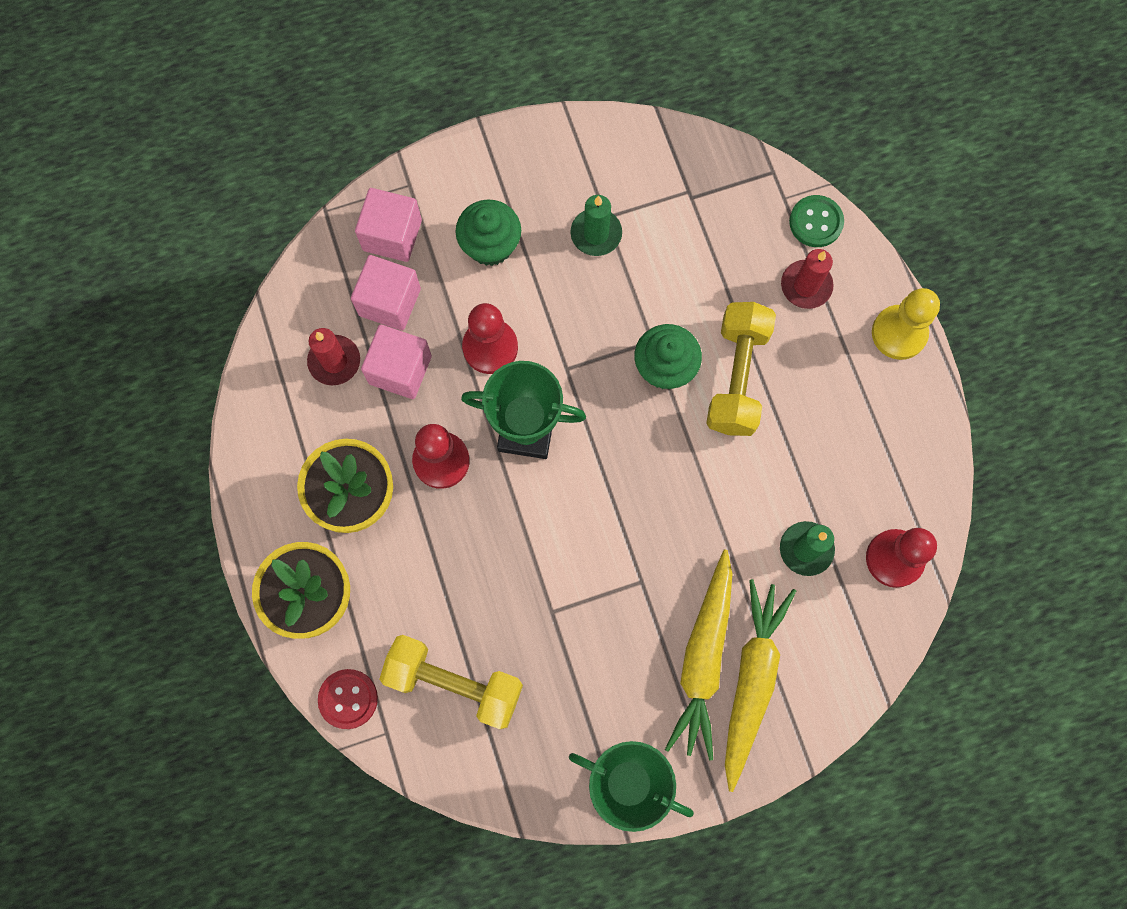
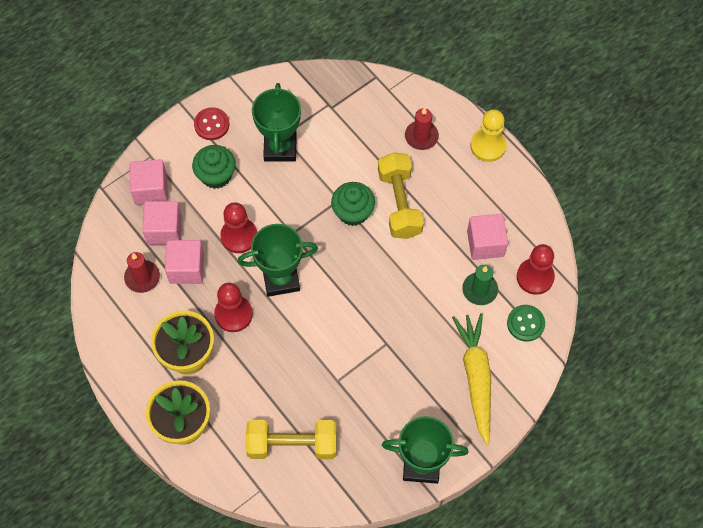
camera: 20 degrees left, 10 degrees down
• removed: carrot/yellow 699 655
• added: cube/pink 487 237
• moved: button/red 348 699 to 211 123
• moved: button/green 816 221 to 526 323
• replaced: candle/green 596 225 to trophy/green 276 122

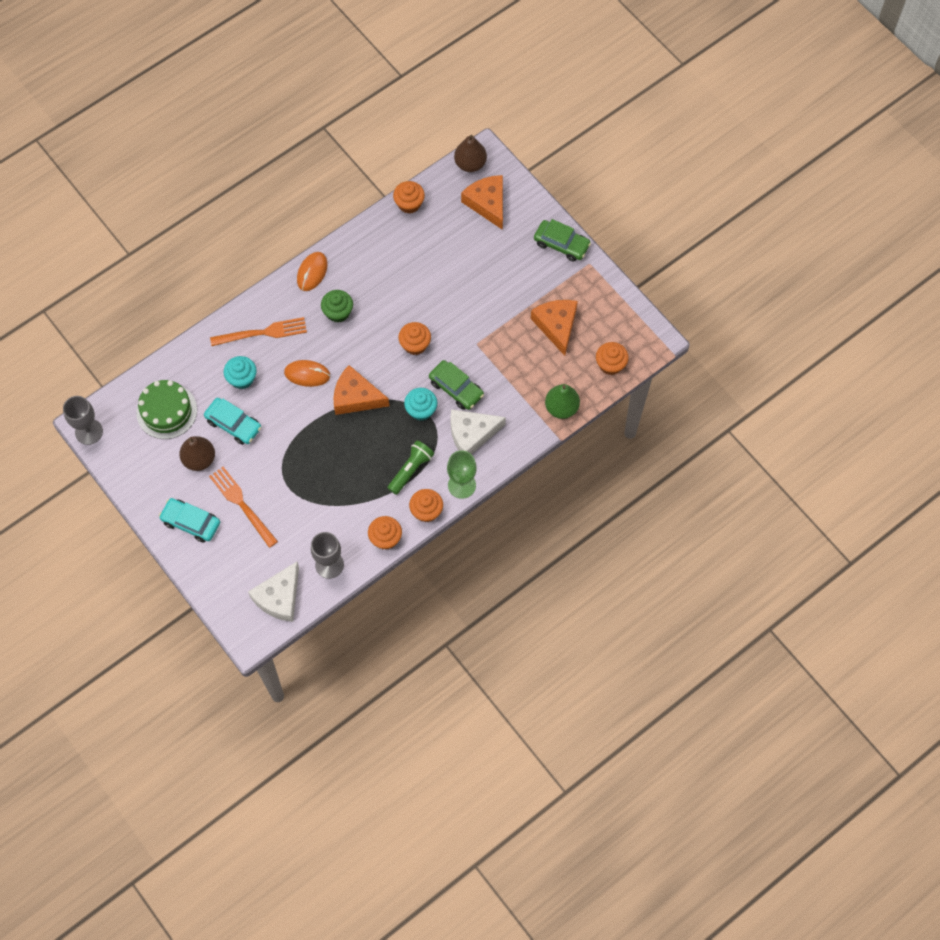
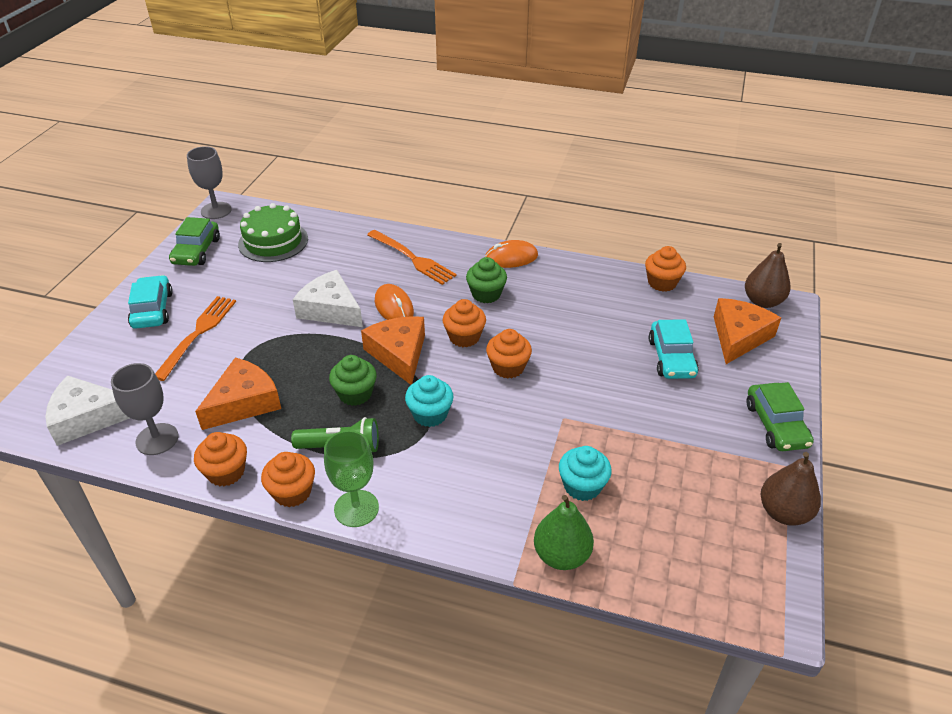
camera: 55 degrees right, 25 degrees down
• added: cupcake/green 353 380
• moved: pear/brown 197 453 to 790 489
• moved: car/turquoise 232 421 to 674 349
• moved: cupcake/turquoise 240 372 to 585 473
• moved: car/green 456 385 to 194 241
• moved: cheese/white 478 431 to 328 298
• moved: cheese/orange 554 328 to 238 394
• moved: cupcake/orange 612 358 to 464 323

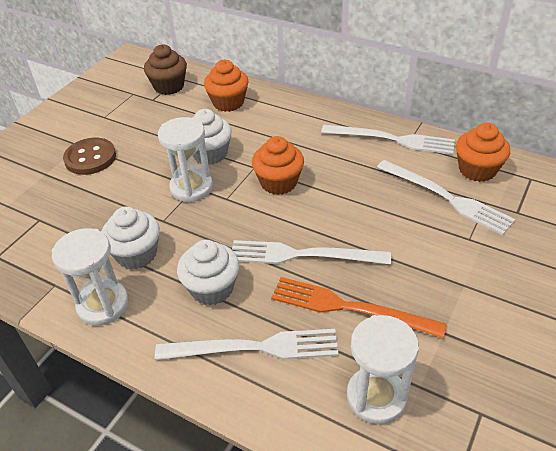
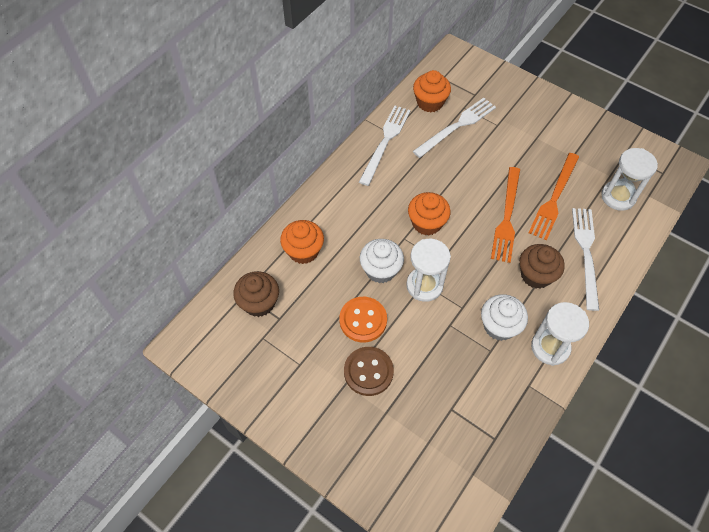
camera: 85 degrees left, 15 degrees up
• added: button/orange 363 319
• recoloured: cupcake/white 208 272 to cupcake/brown 542 266
• recoloured: fork/white 311 252 to fork/orange 505 215

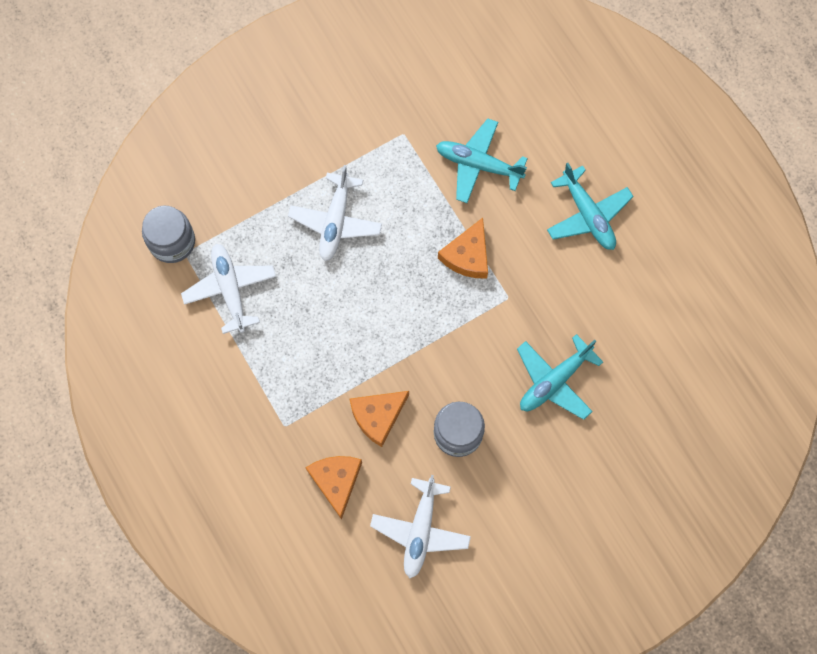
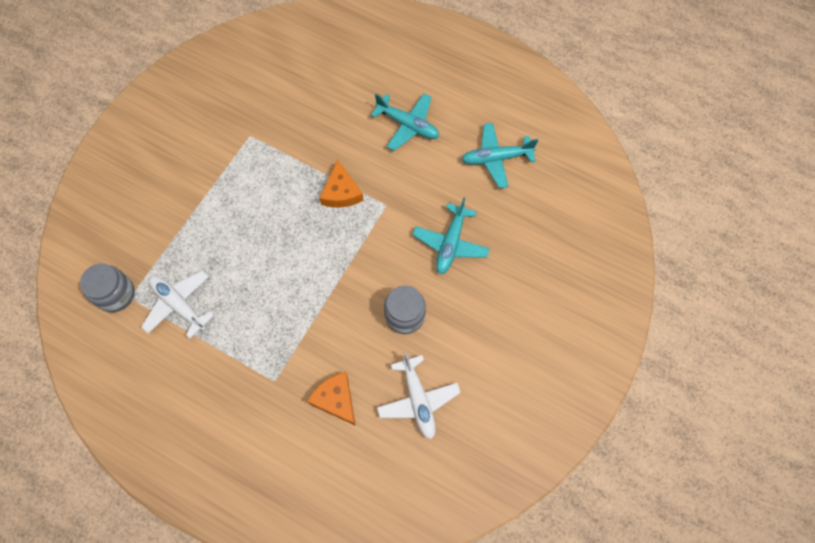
camera: 30 degrees left, 5 degrees down
• removed: plane/white 335 213
• removed: cheese/orange 379 419
• moved: plane/turquoise 482 160 to 500 155

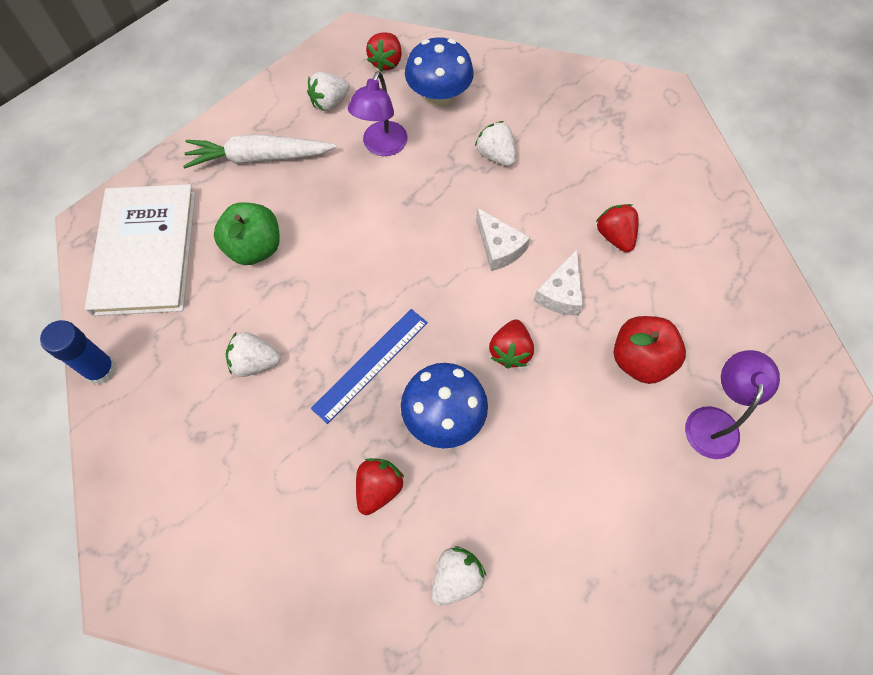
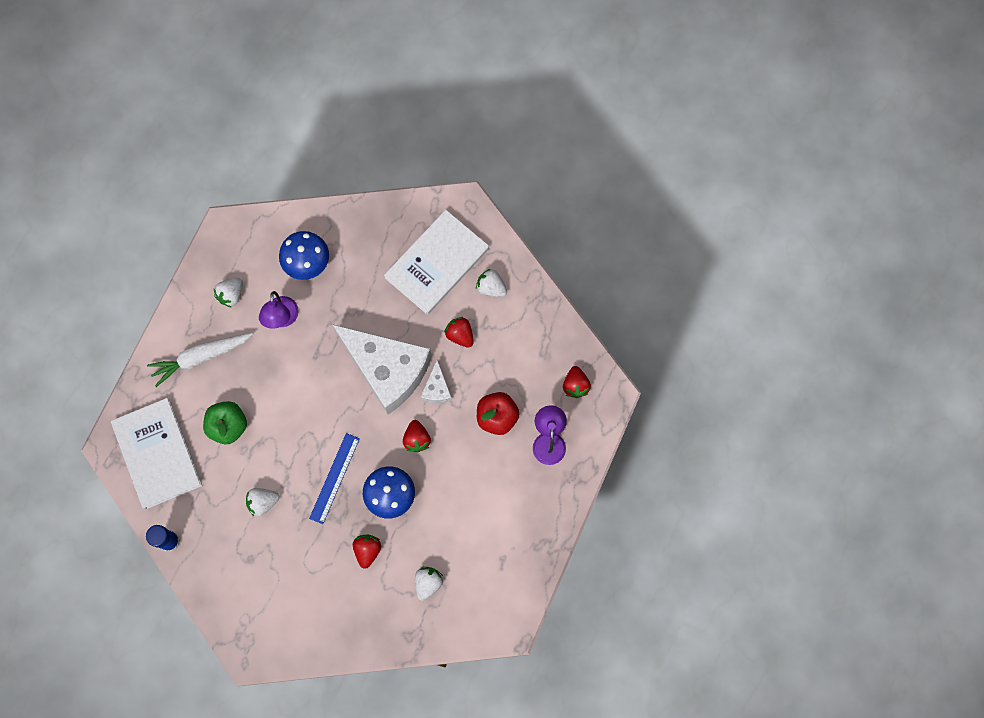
camera: 20 degrees left, 10 degrees up
• added: book/white 436 262
• moved: strawberry/red 384 52 to 577 382
• moved: strawberry/white 495 143 to 491 283
• resized: cheese/white 503 239 = 382 369 x2.38

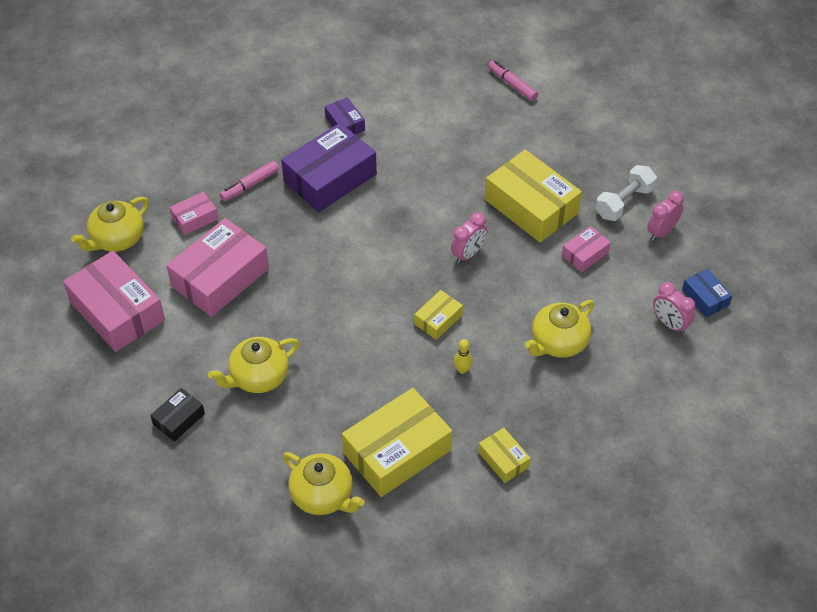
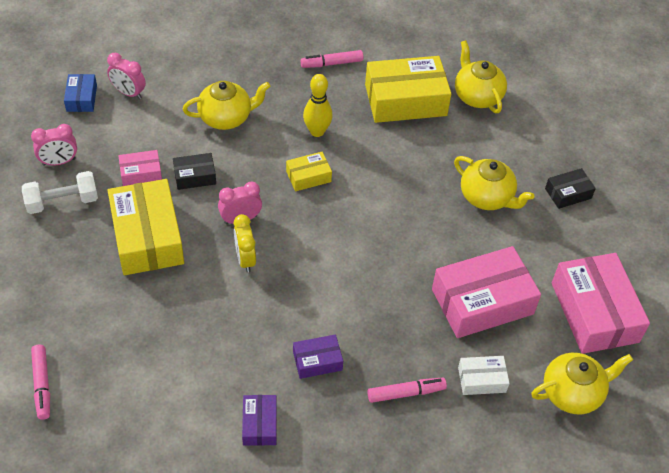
camera: 155 degrees left, 0 degrees up
• added: box/black 194 171
• added: clock/yellow 245 243
• replaced: box/yellow 504 455 to marker/pink 332 59
• recoloured: box/pink 194 213 to box/white 484 375
• turned: teapot/yellow 253 365 = 494 183 45 degrees clockwise
• turned: clock/pink 674 308 = 126 76 135 degrees clockwise
• resized: box/purple 329 167 = 318 356 x0.49
• resized: bowling pin/yellow 463 356 = 318 105 x1.72

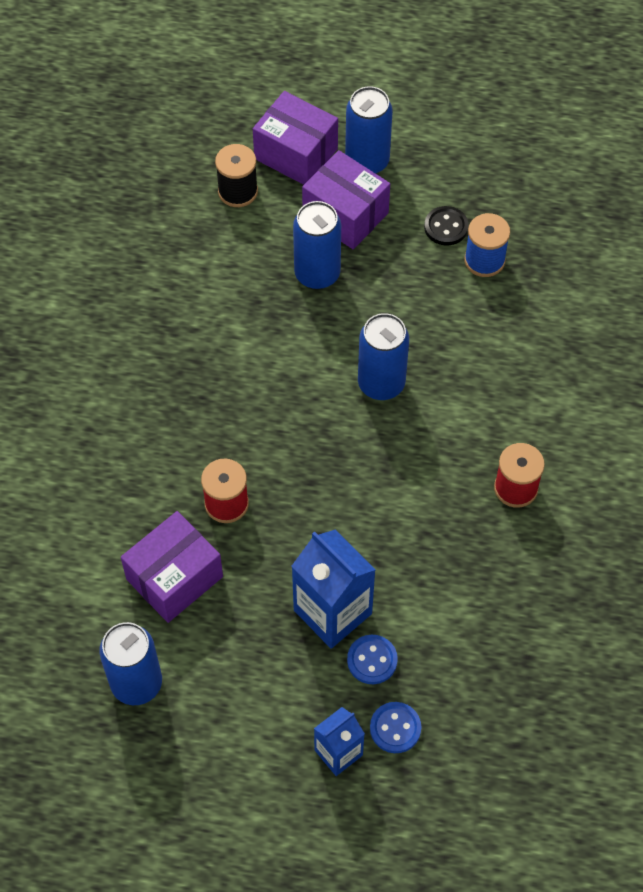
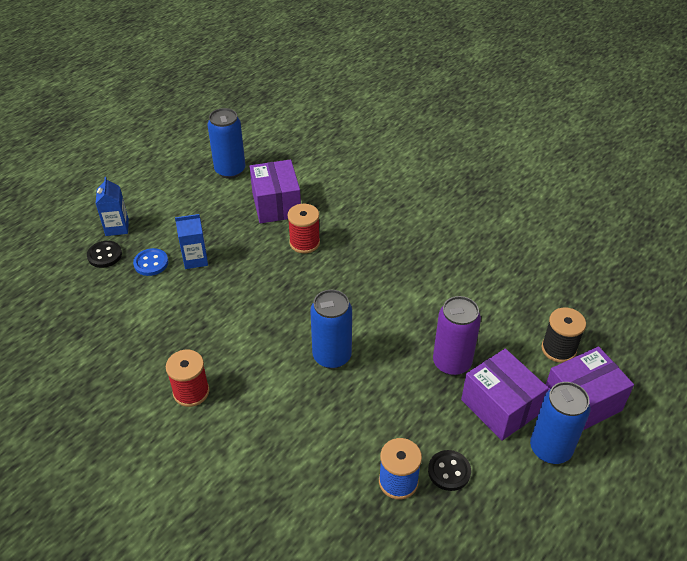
camera: 120 degrees right, 15 degrees down
• recoloured: can/blue 317 245 to can/purple 457 336
• recoloured: button/blue 395 727 to button/black 104 254
• turned: box/purple 346 199 = 505 395 75 degrees clockwise
• resized: carton/blue 334 589 = 191 241 x0.60

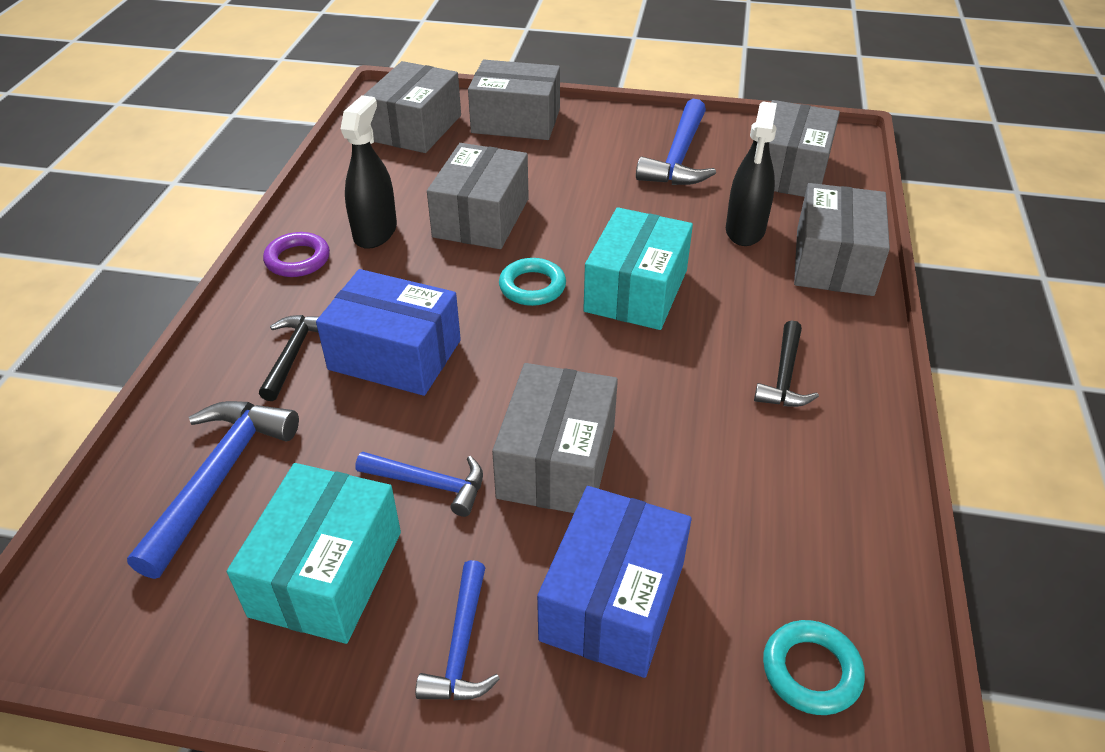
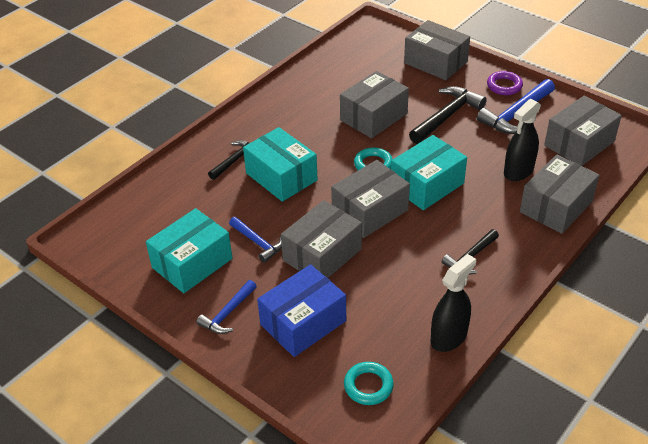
camera: 30 degrees right, 0 degrees up
• removed: hammer/blue 213 490
• added: hammer/black 448 115
• moved: ring/purple 296 254 to 505 83
• moved: spray bottle/black 369 172 to 453 303
• moved: box/grey 412 107 to 370 199
• recoloured: box/blue 388 332 to box/turquoise 280 164

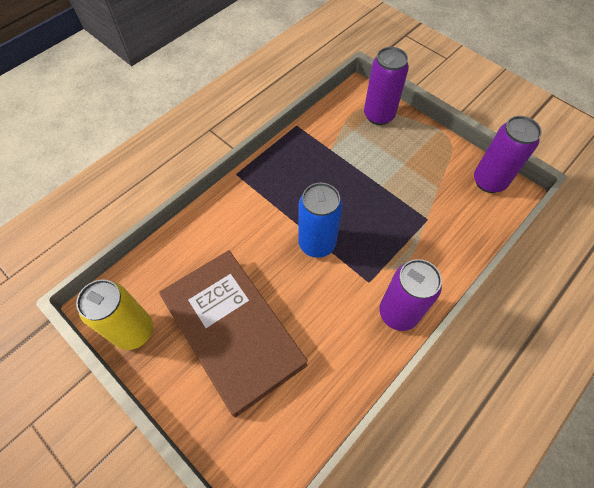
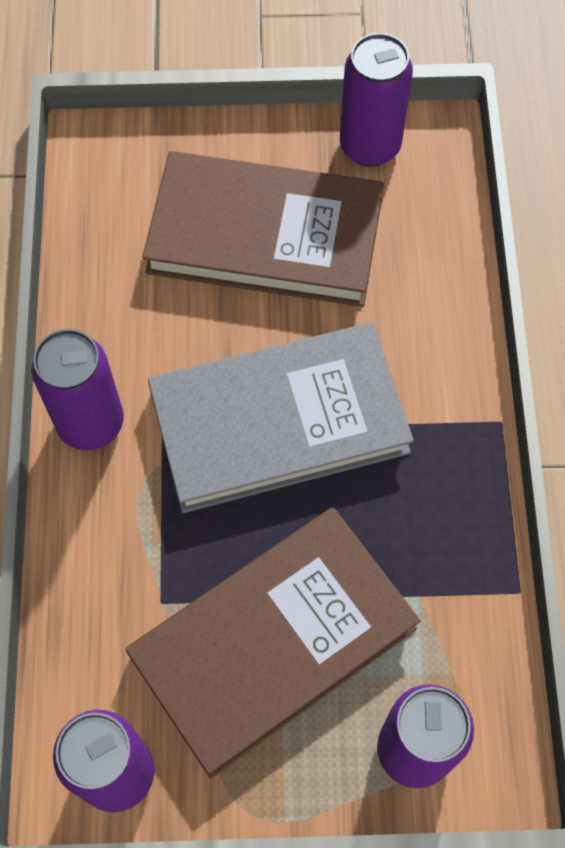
camera: 135 degrees right, 5 degrees up
• added: book/brown 273 642
• replaced: can/blue 320 220 to book/grey 281 418
• recoloured: can/yellow 114 314 to can/purple 376 100

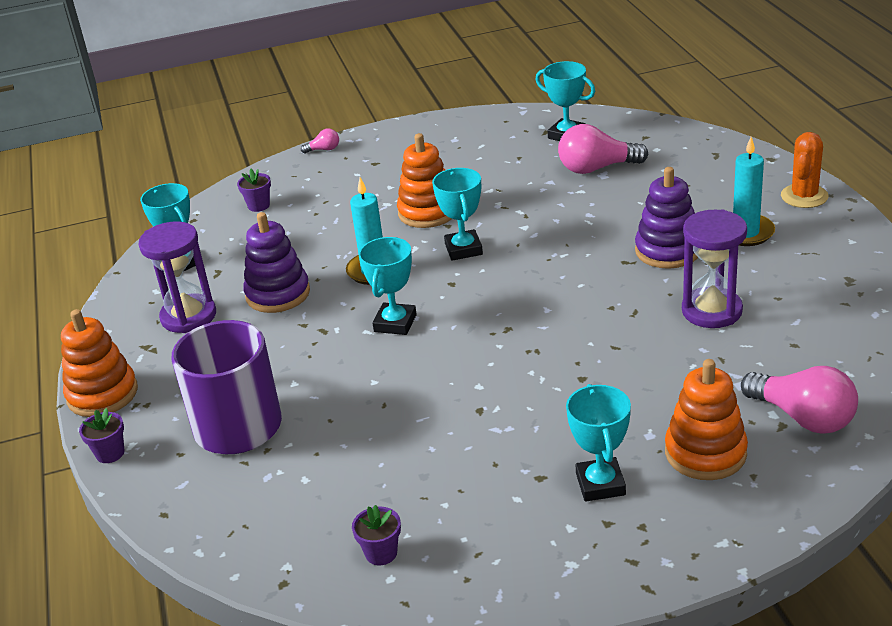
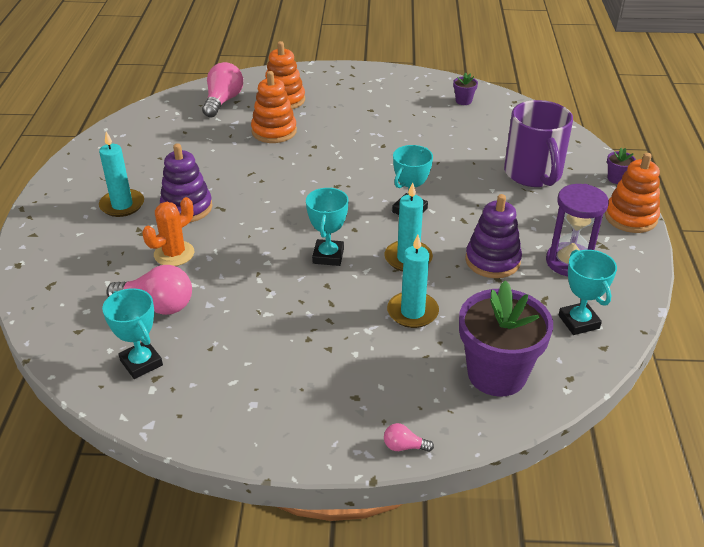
camera: 165 degrees left, 5 degrees up
• removed: trophy/turquoise 598 443
• removed: hourglass/purple 714 268
• added: candle/turquoise 413 281
• moved: stacking toy/orange 424 180 to 274 107
• moved: cactus/orange 805 170 to 168 231
• turned: light bulb/pink 799 400 = 222 89 45 degrees clockwise
• resized: flower pot/purple 254 190 = 506 338 x2.45

